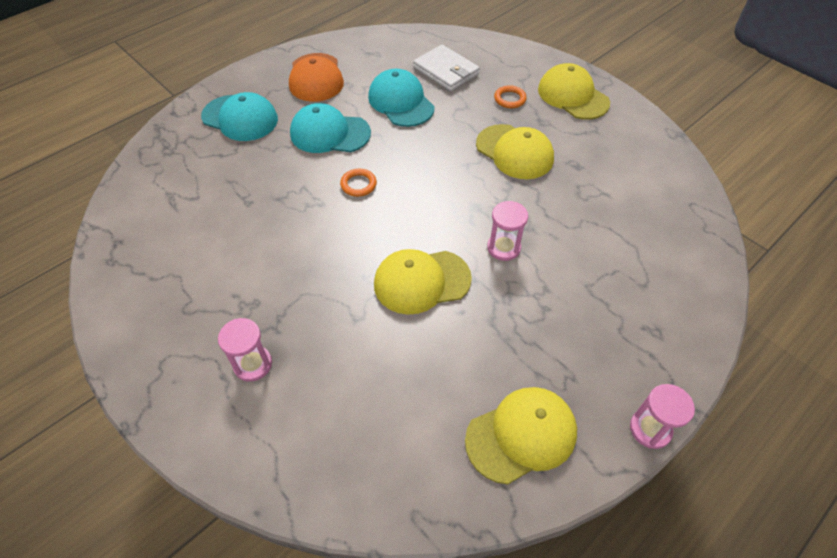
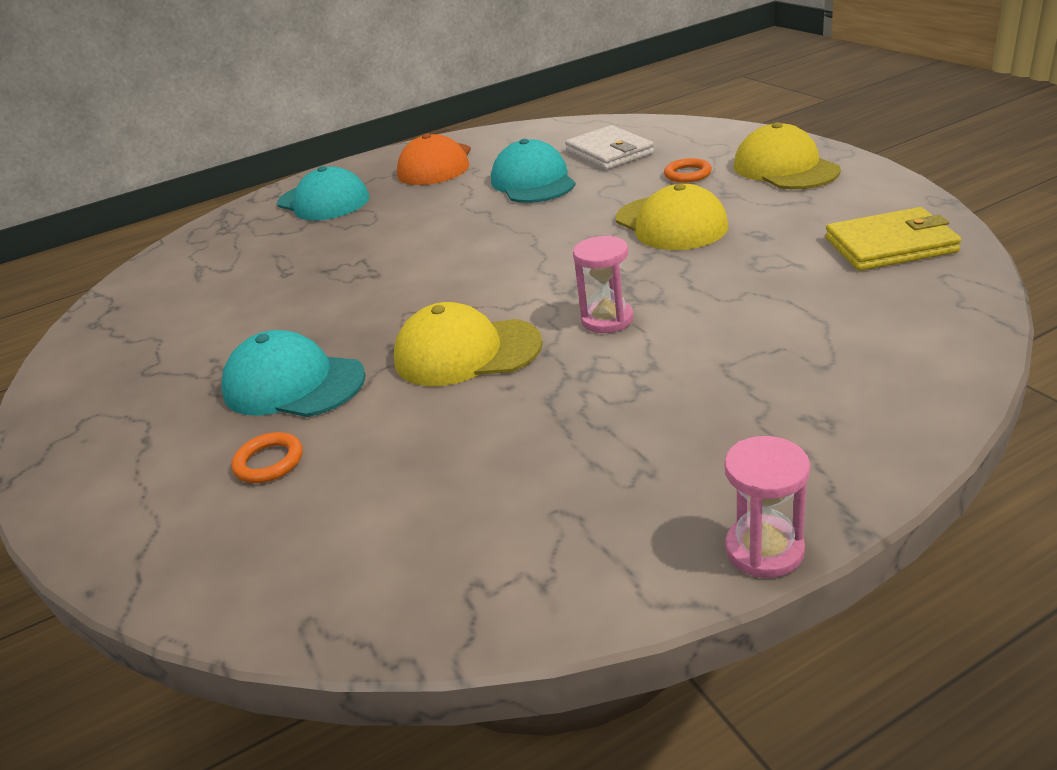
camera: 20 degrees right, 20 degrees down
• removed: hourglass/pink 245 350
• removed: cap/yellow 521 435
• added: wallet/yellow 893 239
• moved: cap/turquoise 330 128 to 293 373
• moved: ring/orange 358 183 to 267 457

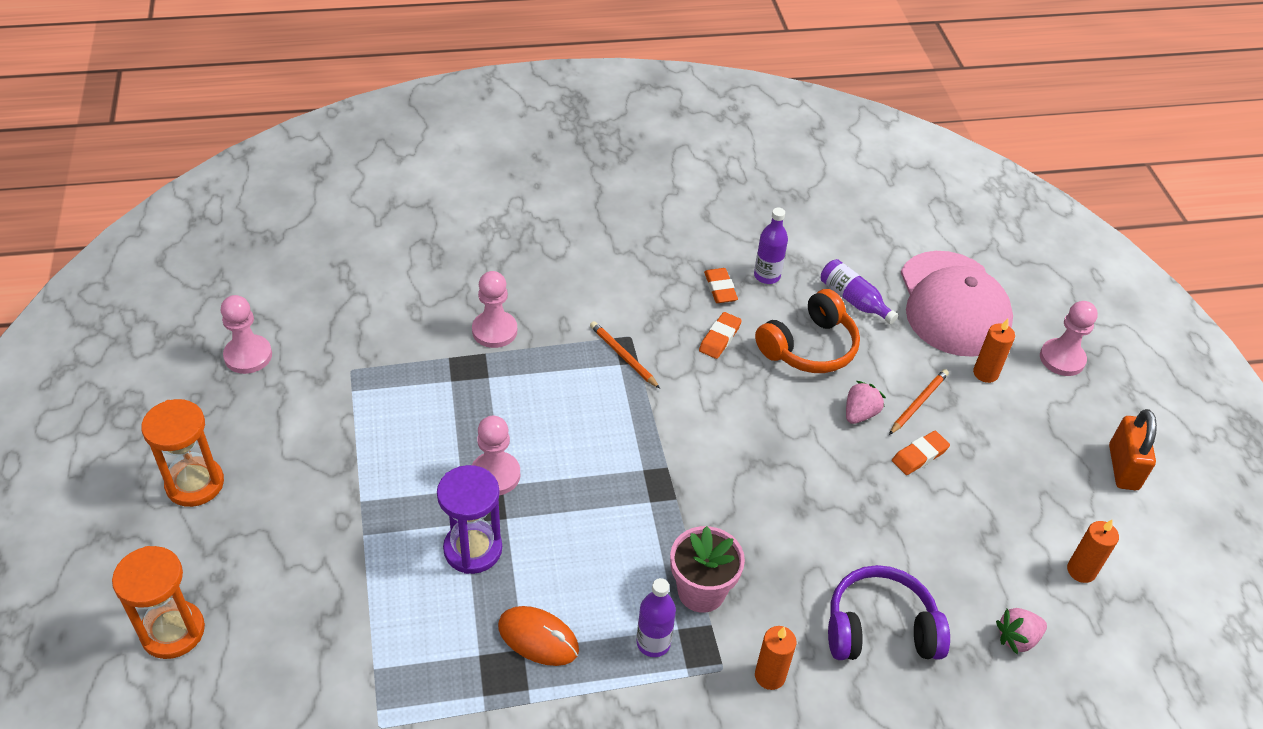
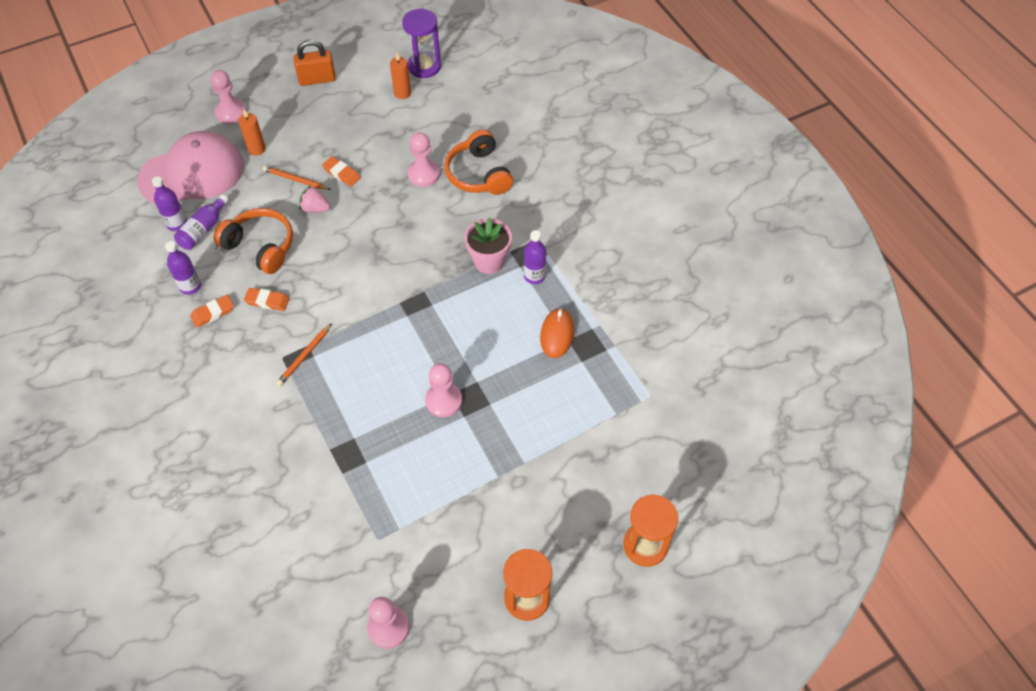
camera: 105 degrees left, 10 degrees up
• removed: candle/orange 776 658
• removed: strawberry/pink 1021 631
• added: bottle/purple 169 203
• moved: hourglass/purple 469 519 to 421 43
• moved: pawn/pink 494 309 to 424 159
• recoloured: headphones/purple 889 612 to headphones/orange 478 162

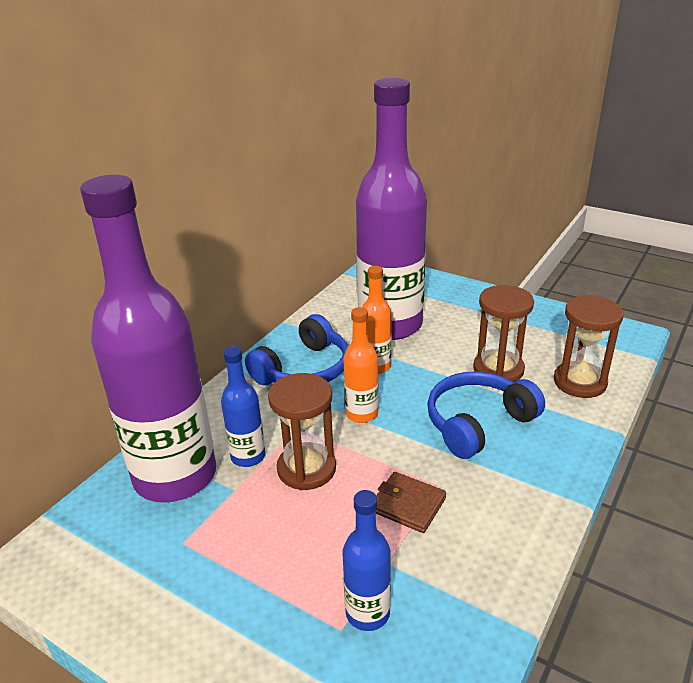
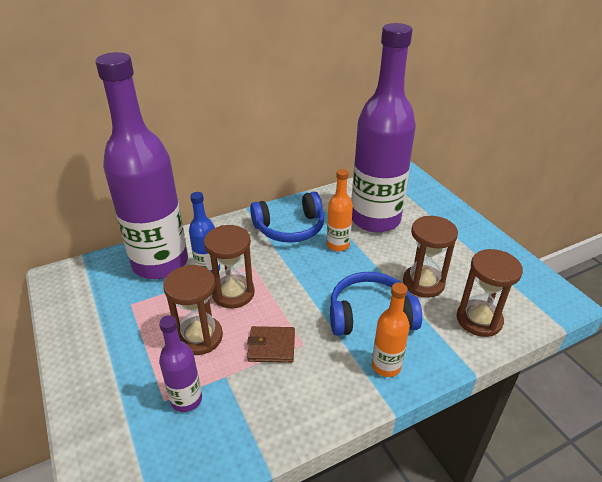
camera: 30 degrees right, 5 degrees up
• added: hourglass/brown 193 310
• moved: bottle/orange 361 365 to 391 330
• recoloured: bottle/blue 366 560 to bottle/purple 180 363
• turned: wallet/brown 411 502 = 271 344 60 degrees counterclockwise

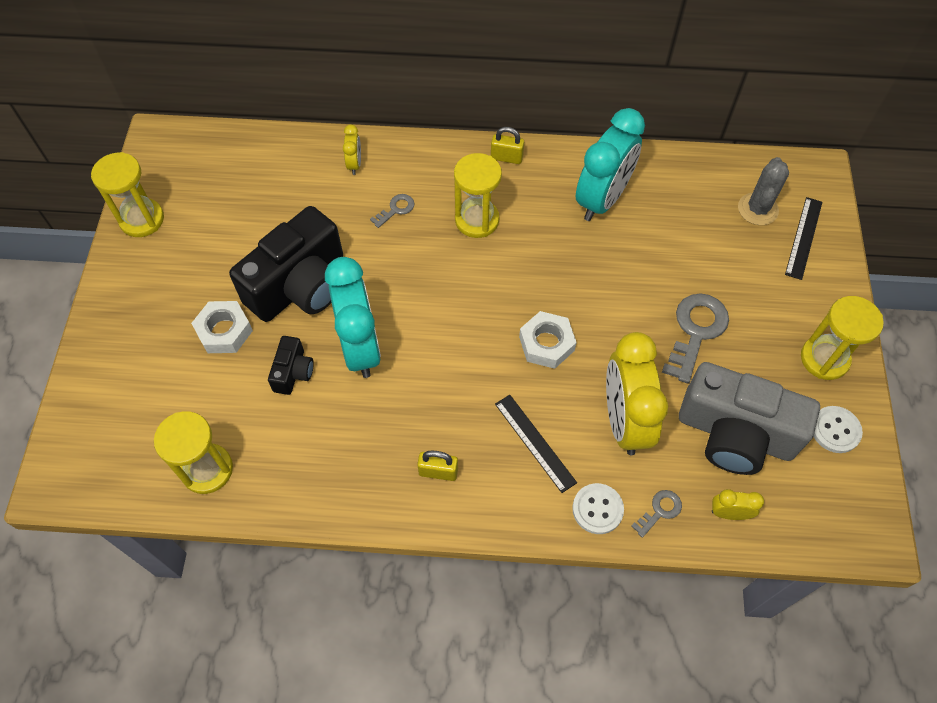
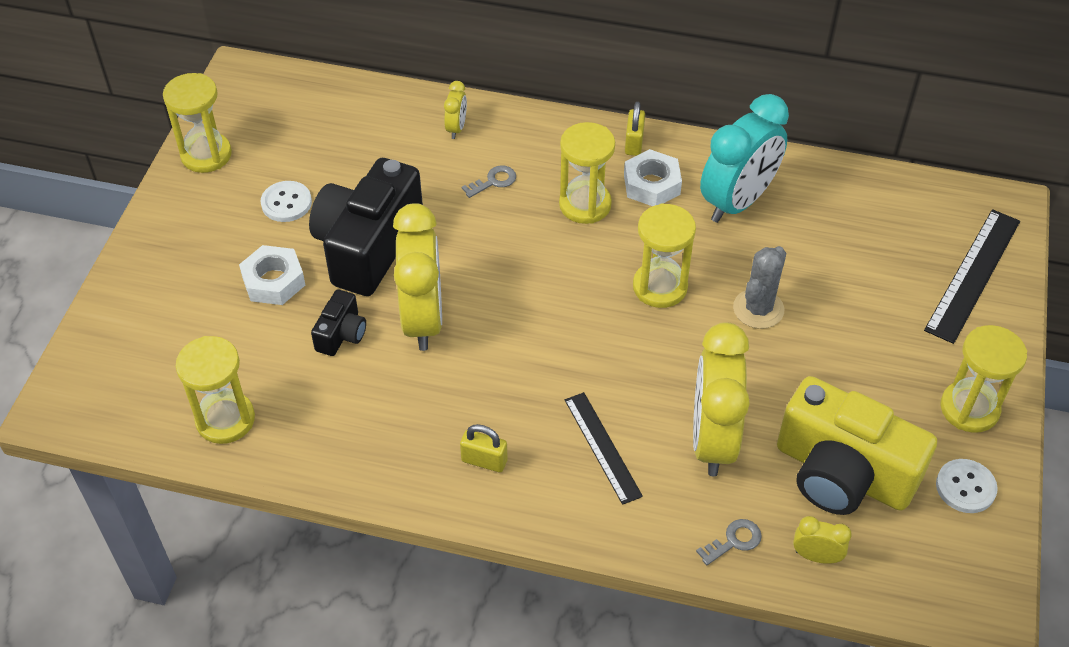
camera: 10 degrees right, 10 degrees down
• removed: key/grey 695 338
• added: hourglass/yellow 664 256
• moved: nut/white 548 340 to 653 177
• moved: button/white 598 508 to 286 201
• moved: cactus/grey 763 191 to 759 287
• recoloured: clock/turquoise 353 317 to clock/yellow 417 277
• recoloured: camera/grey 749 418 to camera/yellow 857 445
• turned: camera/black 286 264 = 366 227 150 degrees clockwise
• turned: padlock/yellow 507 145 = 635 129 75 degrees clockwise
• resized: ruler/black 803 238 = 972 276 x1.51

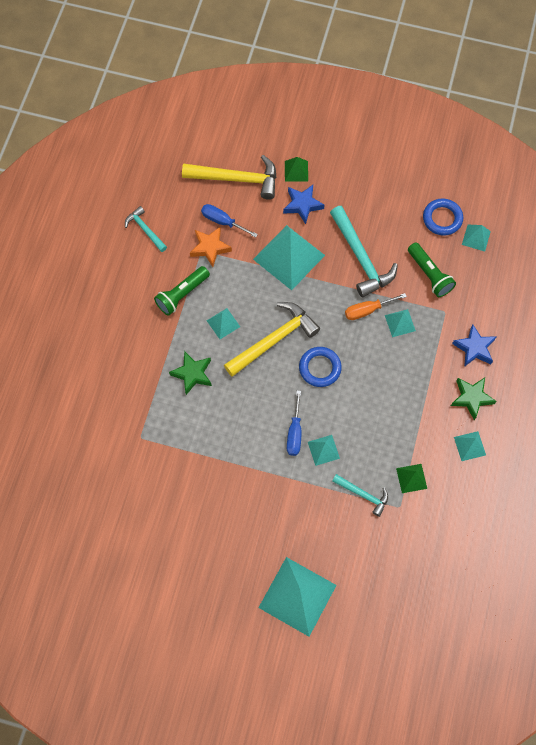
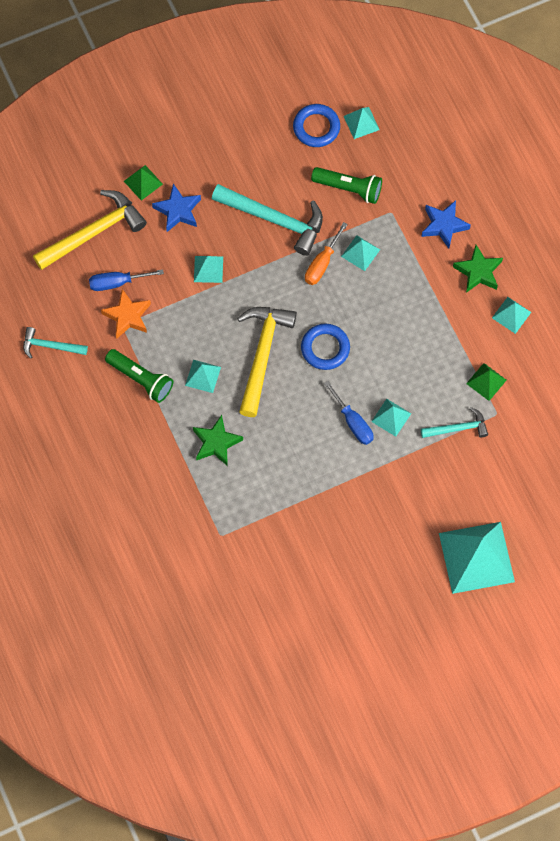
camera: 40 degrees left, 0 degrees up
• turned: flashlight/green 182 291 = 139 376 60 degrees counterclockwise
• resized: pyramid/turquoise 289 257 = 208 269 x0.47

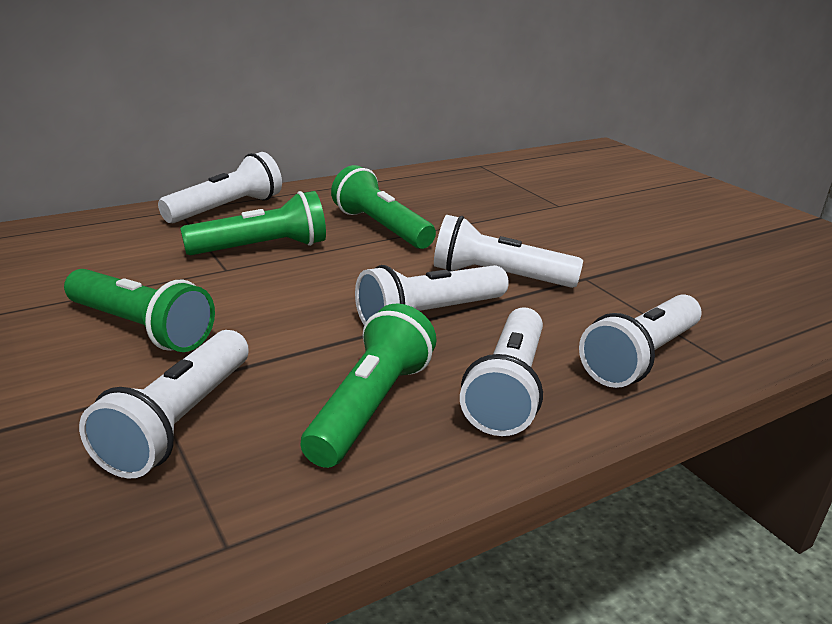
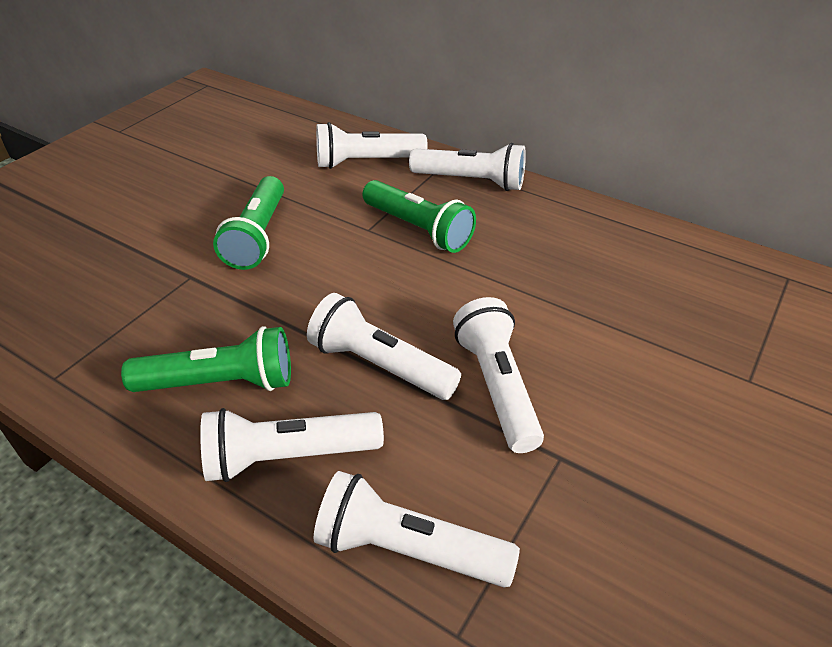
camera: 65 degrees right, 15 degrees up
• removed: flashlight/green 383 207
• moved: flashlight/white 164 404 to 371 145

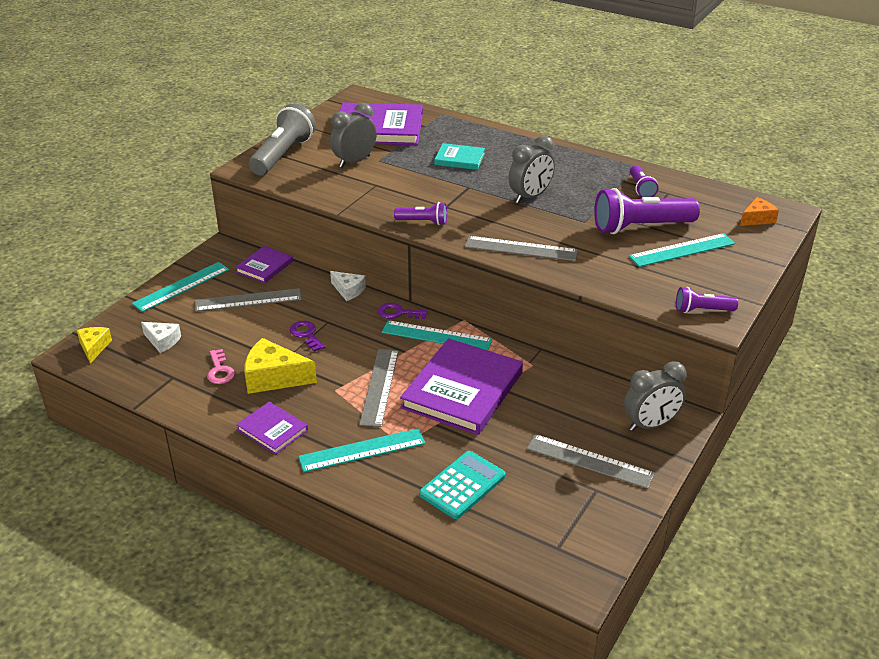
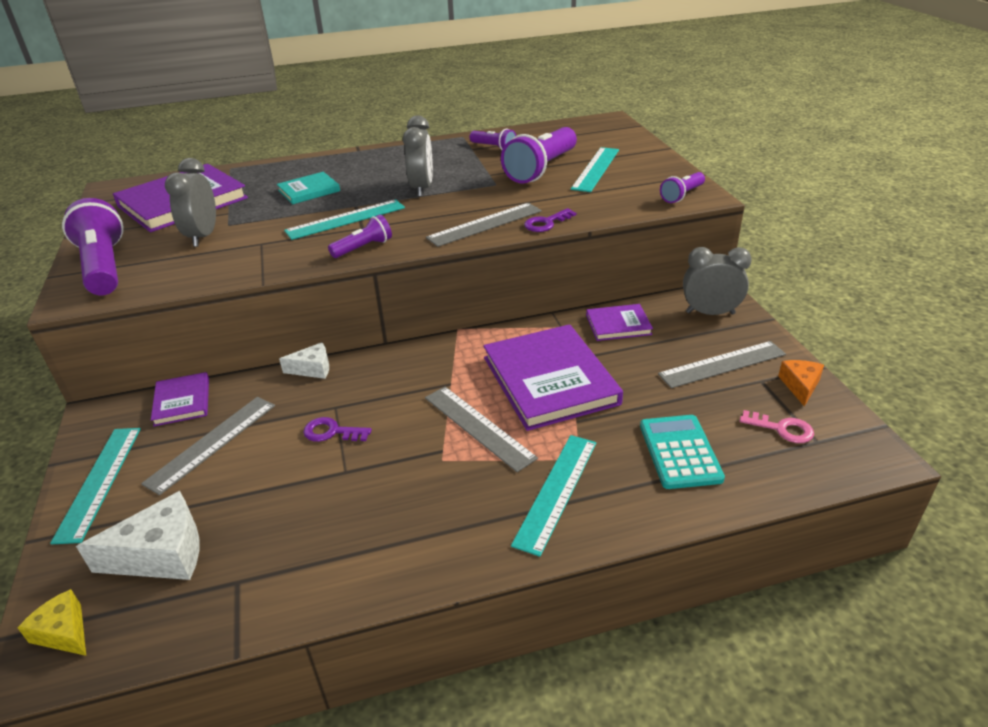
camera: 45 degrees left, 0 degrees up
• removed: cheese/yellow 280 366
• moved: key/pink 221 366 to 777 426
• moved: book/purple 272 428 to 619 322
• moved: key/purple 403 311 to 550 220
• moved: ruler/turquoise 437 335 to 344 219
• moved: cheese/orange 759 211 to 801 383
• recoloured: flashlight/grey 282 139 to flashlight/purple 93 246
• turned: clock/grey 655 396 = 717 281 105 degrees counterclockwise
• resized: cheese/white 161 337 = 137 535 x1.69

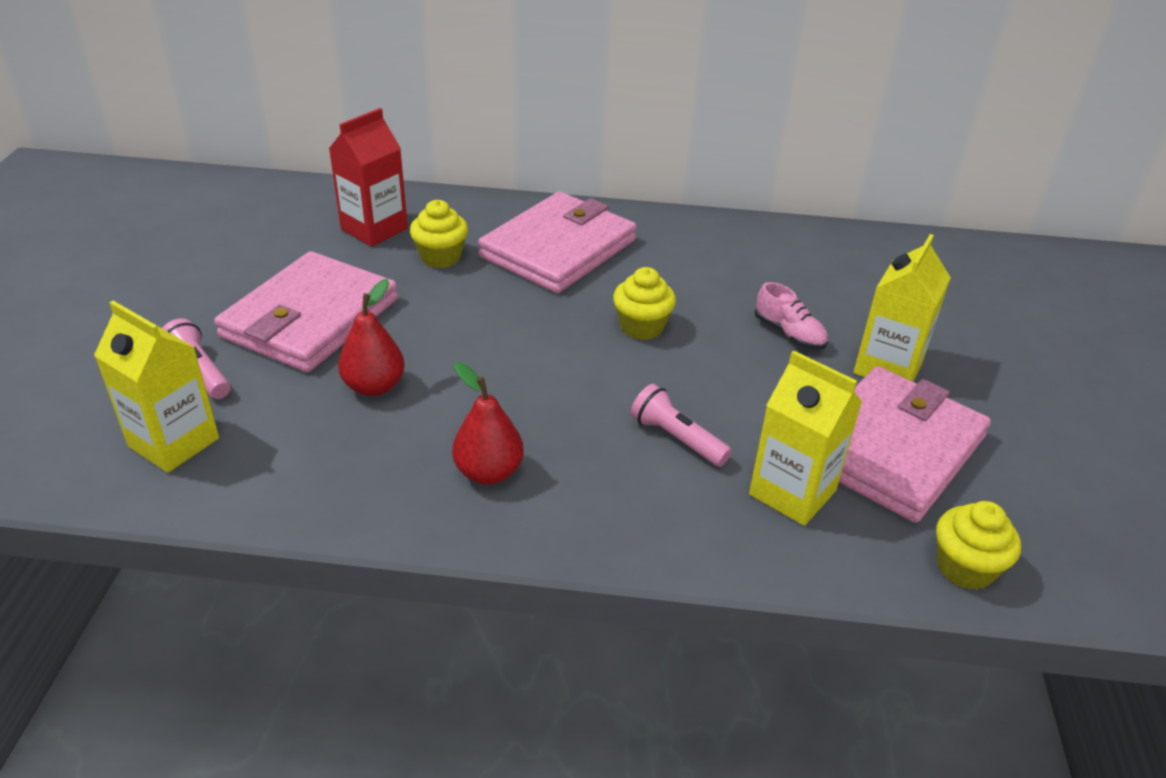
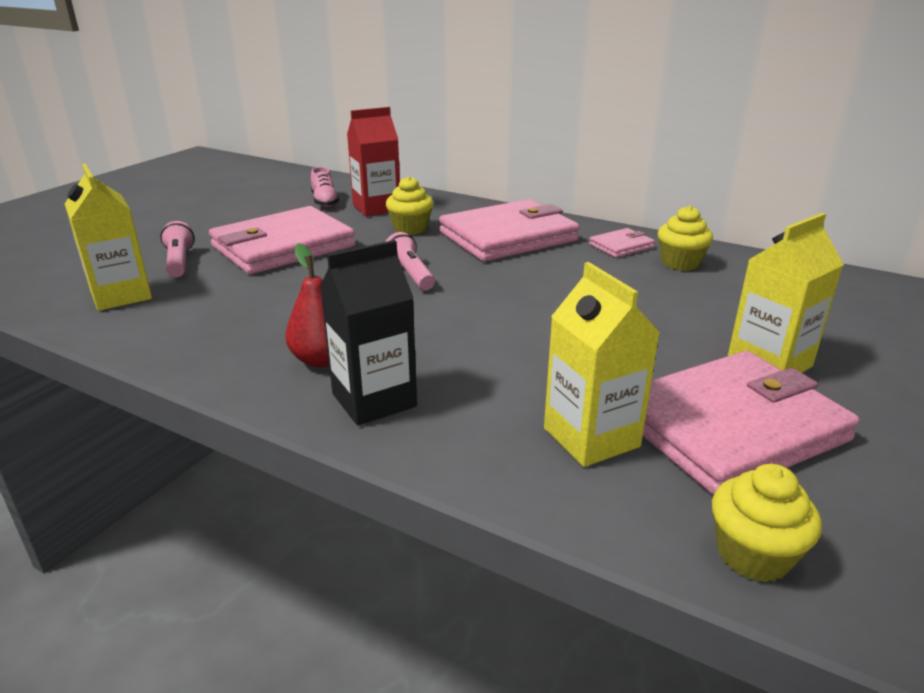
camera: 25 degrees right, 10 degrees down
• removed: pear/red 371 337
• added: carton/black 368 333
• added: wallet/pink 622 243
• moved: cupcake/yellow 644 303 to 685 238
• moved: flashlight/pink 681 425 to 410 261
• moved: shoe/pink 791 316 to 325 187

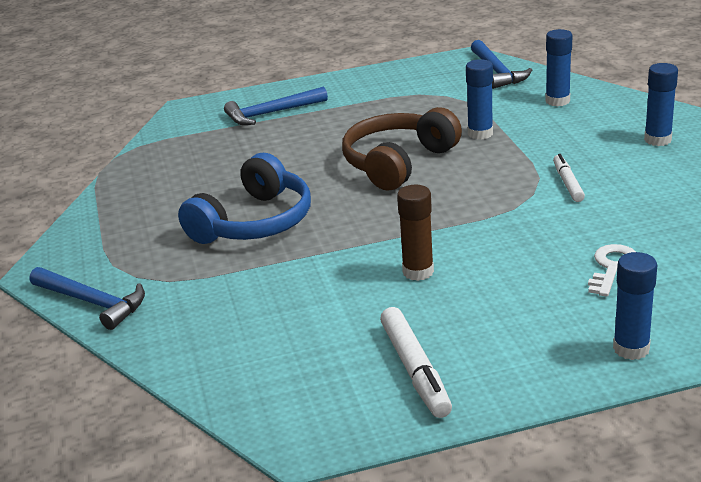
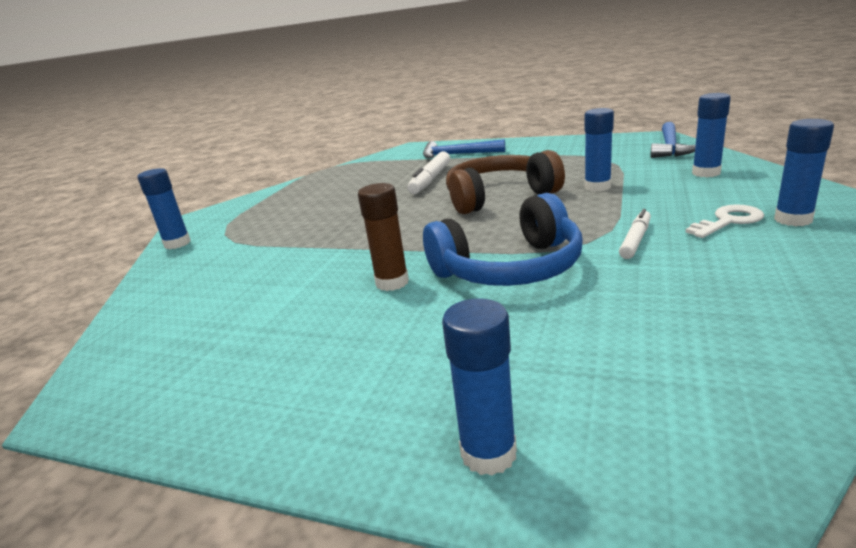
camera: 35 degrees right, 5 degrees down
• moved: headphones/blue 244 198 to 503 239
• moved: marker/white 416 362 to 428 172
• moved: key/white 612 270 to 724 221
• replaced: hammer/blue 87 298 to glue stick/blue 164 208

